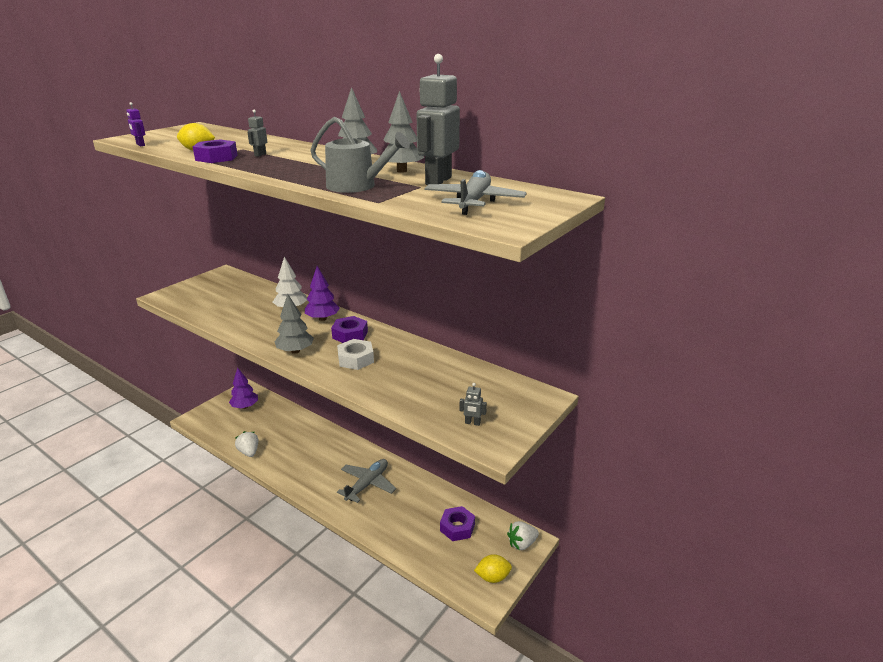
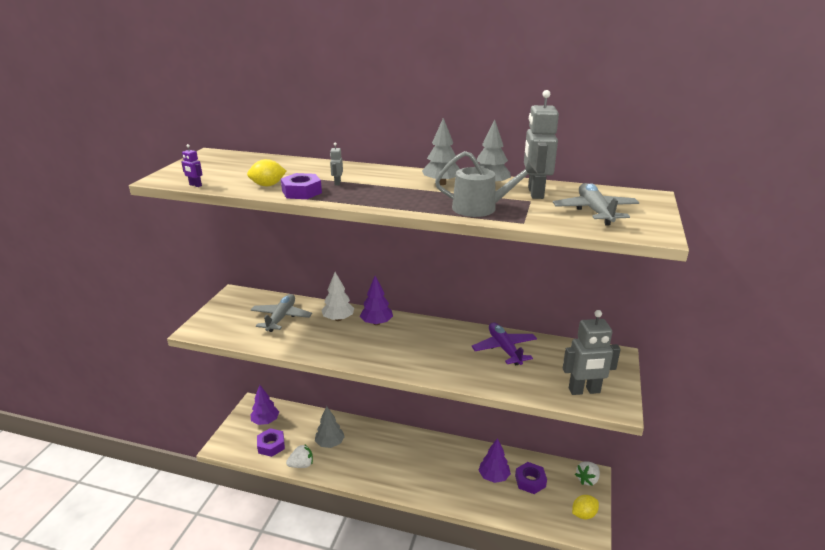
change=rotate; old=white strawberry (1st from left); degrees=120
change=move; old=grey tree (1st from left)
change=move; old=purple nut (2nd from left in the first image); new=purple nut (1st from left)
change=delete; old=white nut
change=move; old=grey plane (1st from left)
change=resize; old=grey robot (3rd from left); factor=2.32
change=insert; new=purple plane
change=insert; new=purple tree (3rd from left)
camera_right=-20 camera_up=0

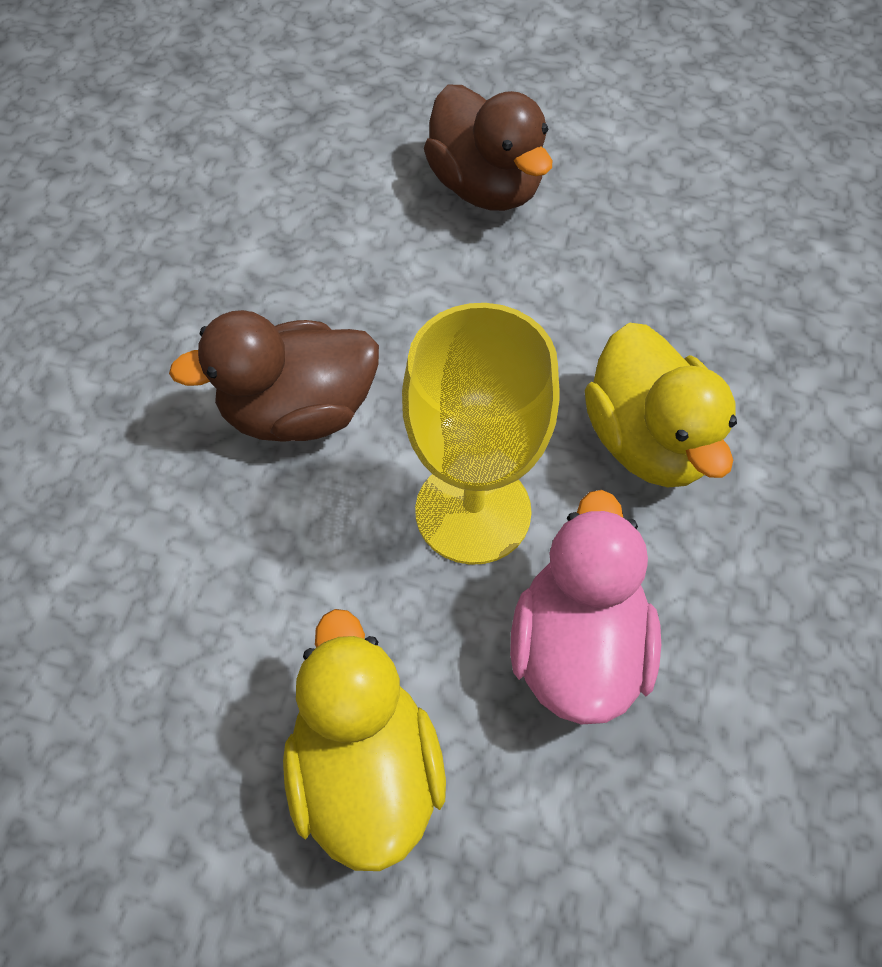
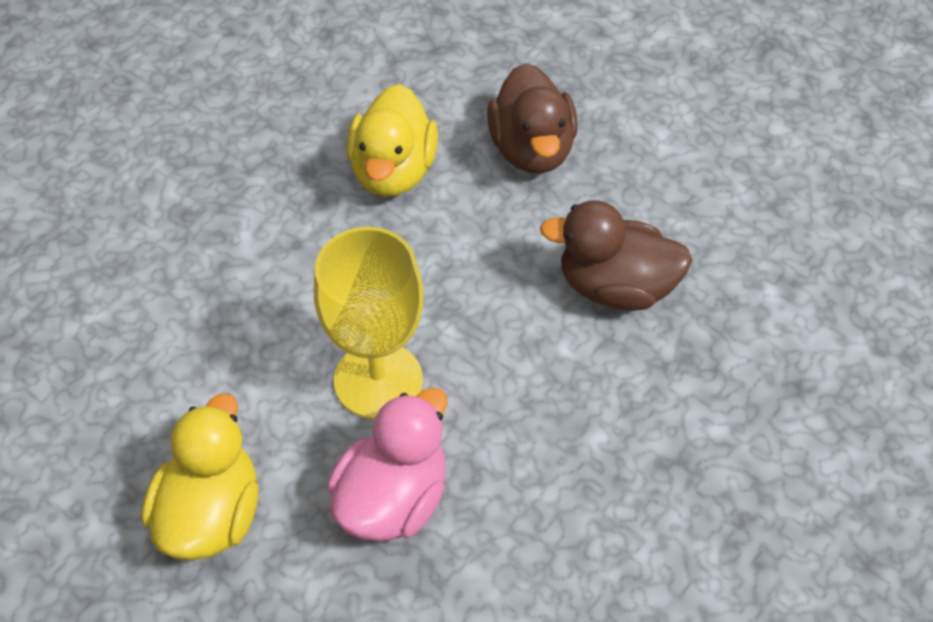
change=move; old=brown duck (1st from left in the first image); new=brown duck (2nd from left)
change=move; old=yellow duck (2nd from left)
camera_right=25 camera_up=-5

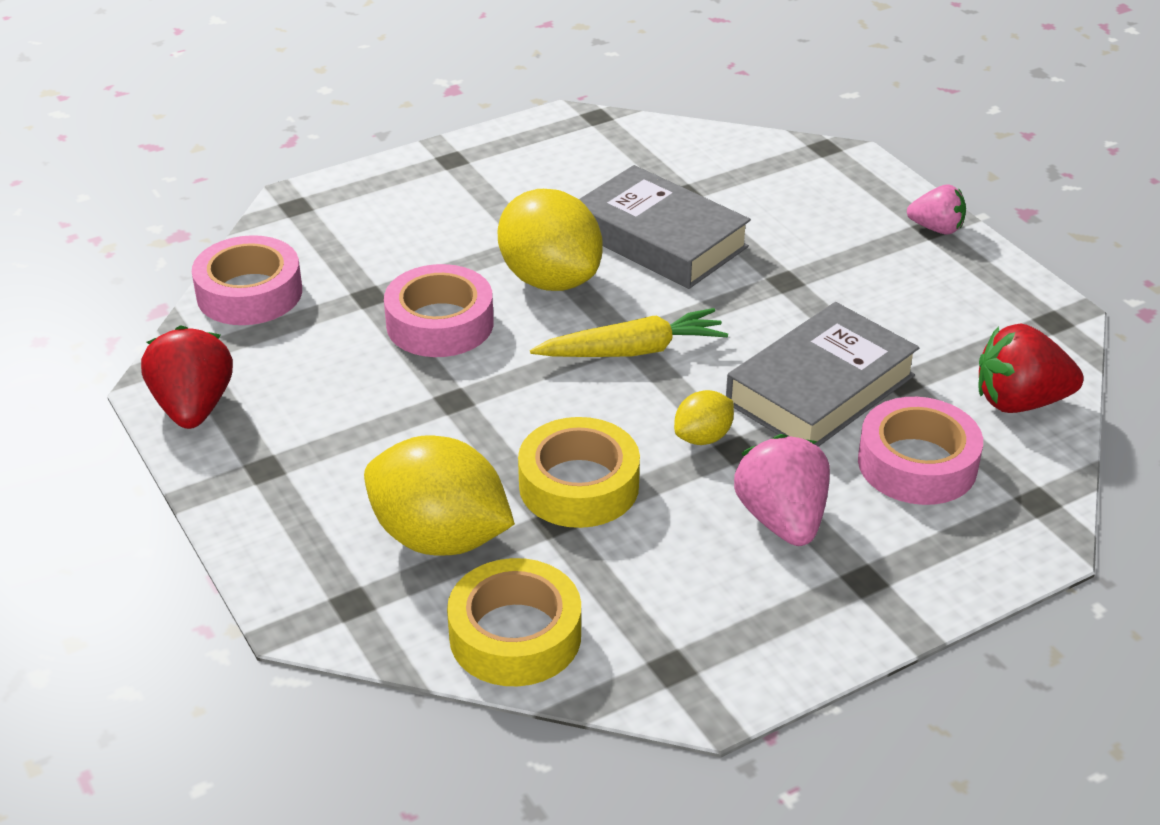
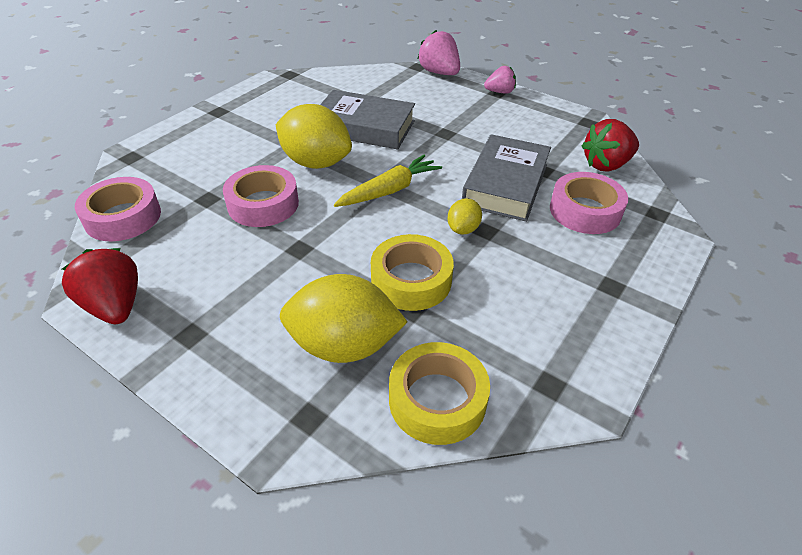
change=move; old=pink strawberry (1st from left)
camera_right=-25 camera_up=5

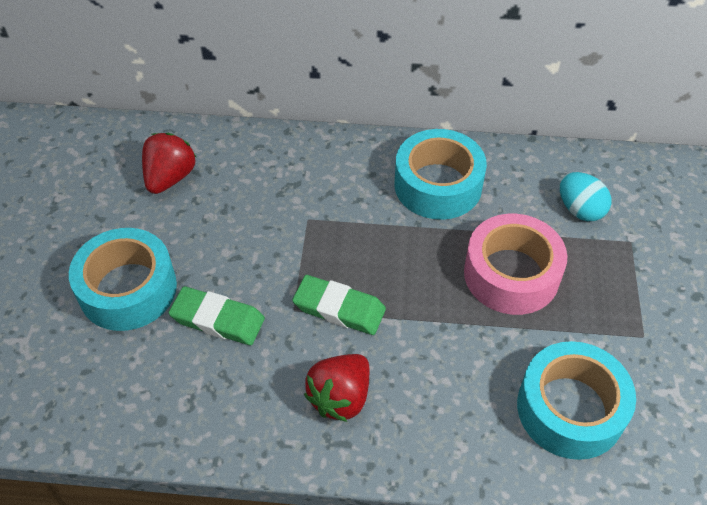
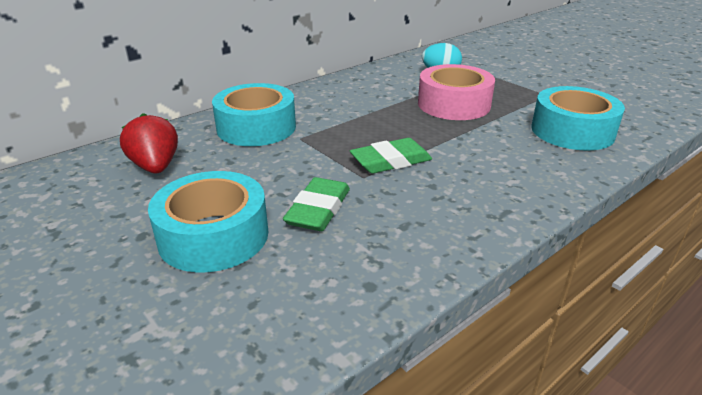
change=rotate; old=green eraser (1st from left); degrees=-45
change=delete; old=red strawberry (2nd from left)
change=move; old=turquoise tape (2nd from left)
camera_right=-45 camera_up=-20

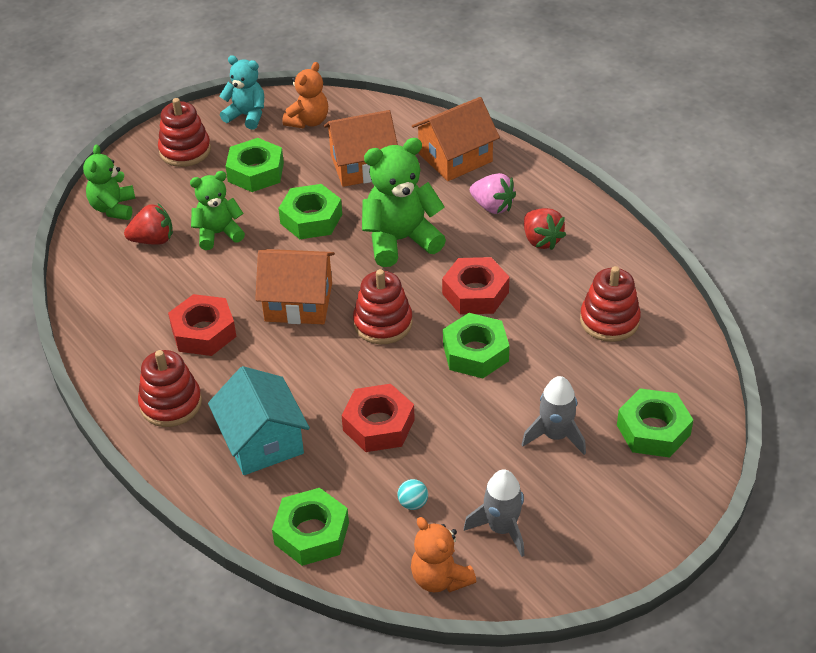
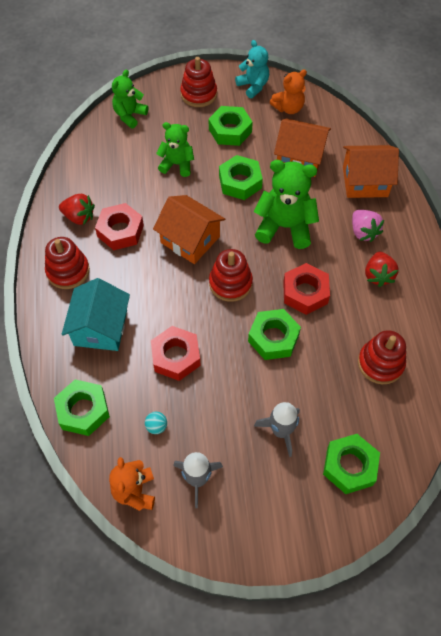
change=move; old=red strawberry (1st from left)
camera_right=30 camera_up=15

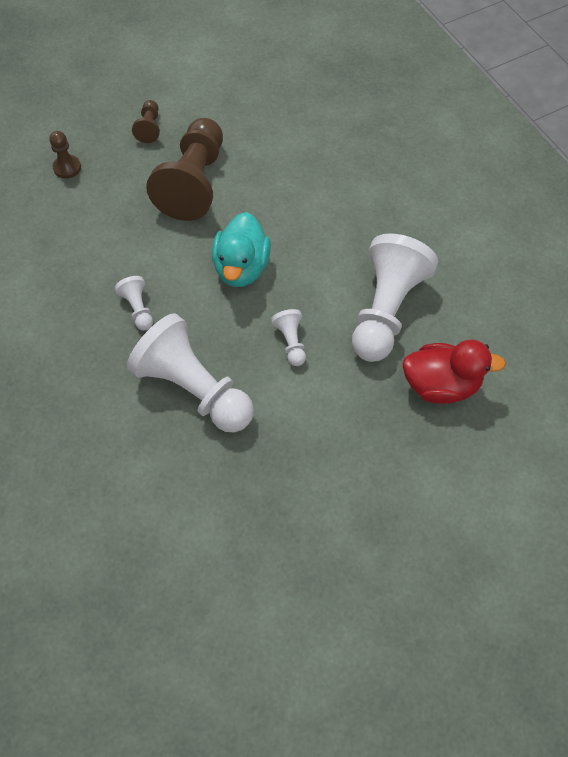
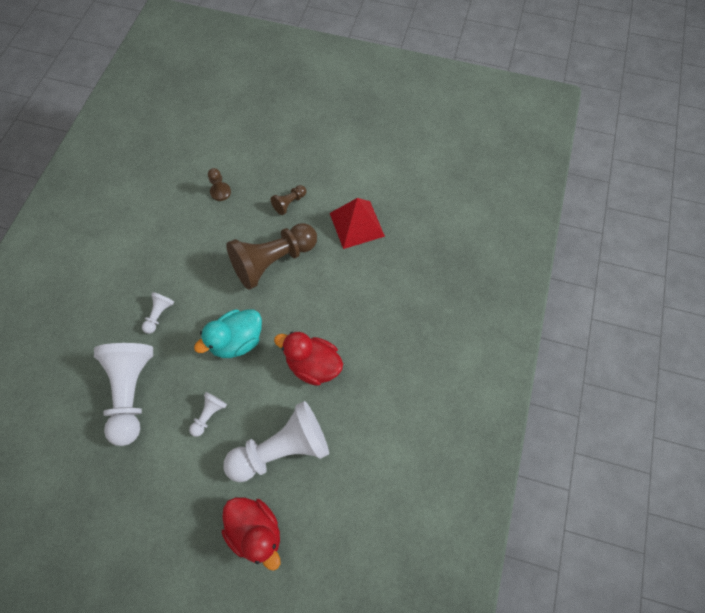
change=insert; new=red duck (2nd from left)
change=insert; new=red pyramid
camera_right=45 camera_up=5

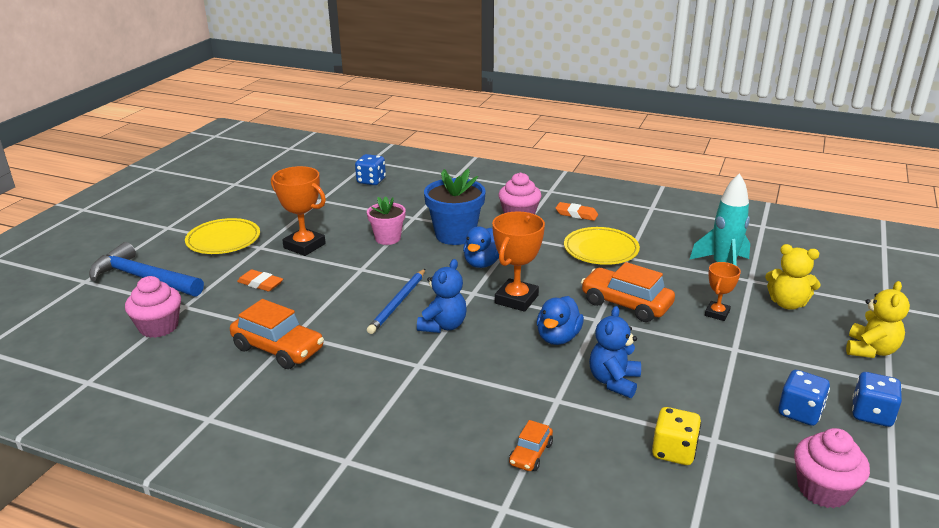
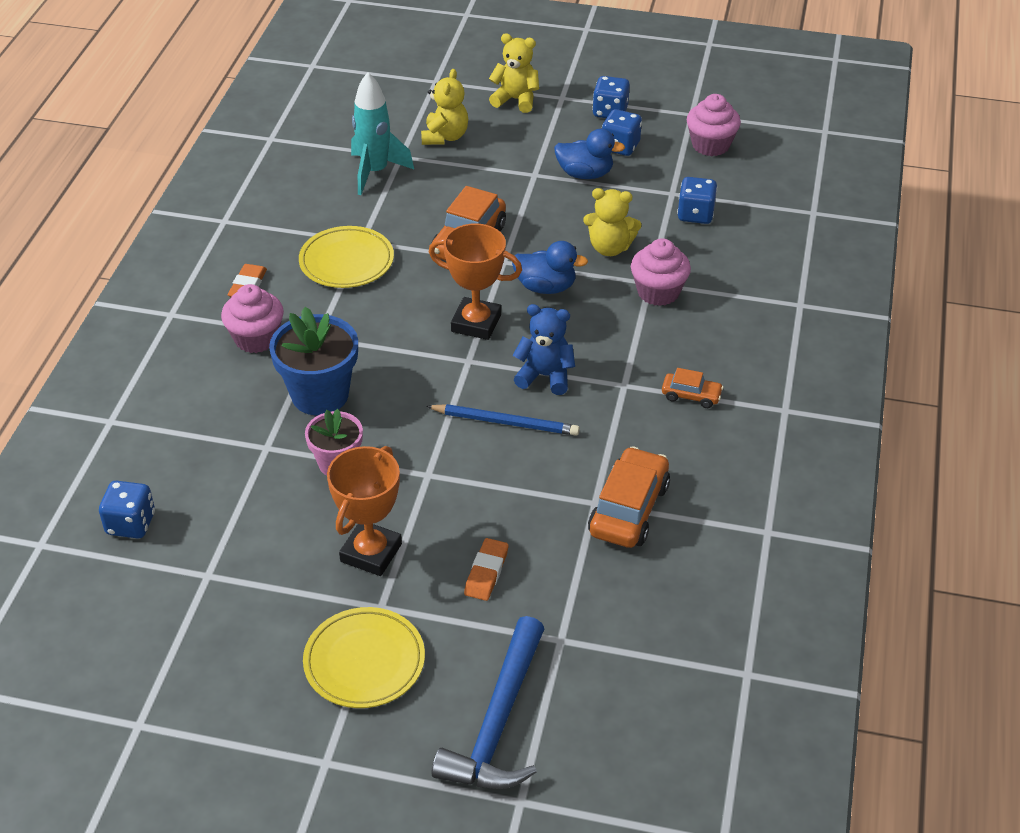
change=move; old=pink cupcake (1st from left in the first image); new=pink cupcake (2nd from left)
change=move; old=blue duck (1st from left in the first image); new=blue duck (2nd from left)
change=move; old=orange car (2nd from left in the first image); new=orange car (3rd from left)
change=recolor; old=blue teddy bear (2nd from left); new=yellow teddy bear (3rd from left)
change=recolor; old=yellow dice; new=blue dice (4th from left)
change=delete; old=orange trophy (3rd from left)
camera_right=-100 camera_up=15

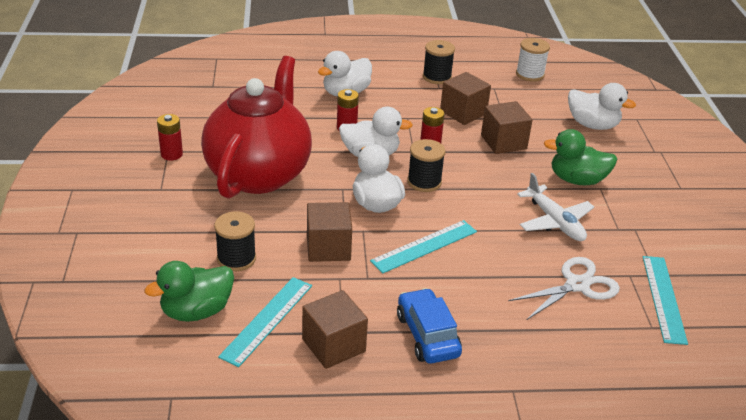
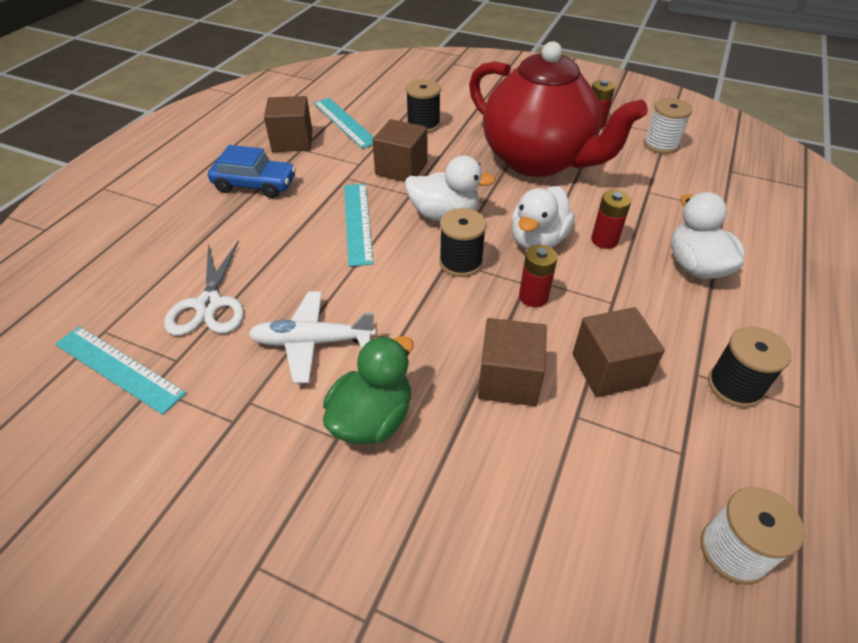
change=delete; old=green duck (1st from left)
change=delete; old=white duck (4th from left)
change=insert; new=white spool (1st from left)
camera_right=120 camera_up=10

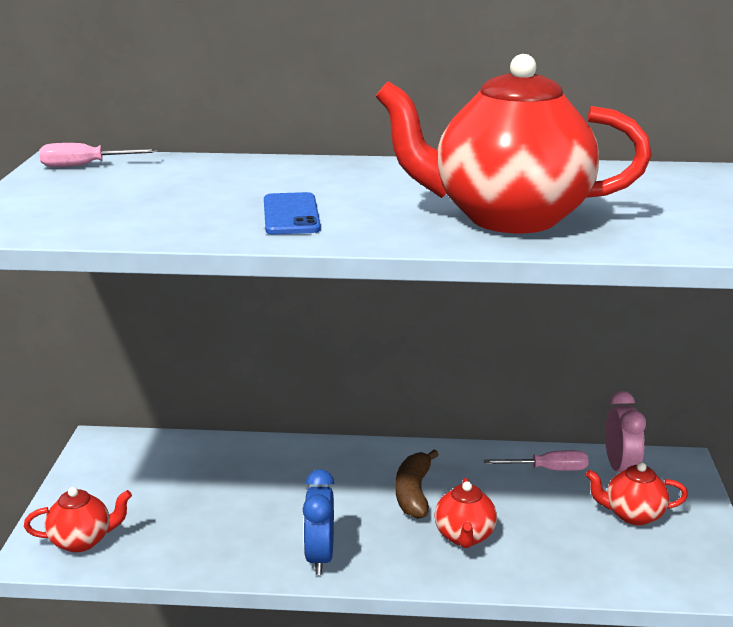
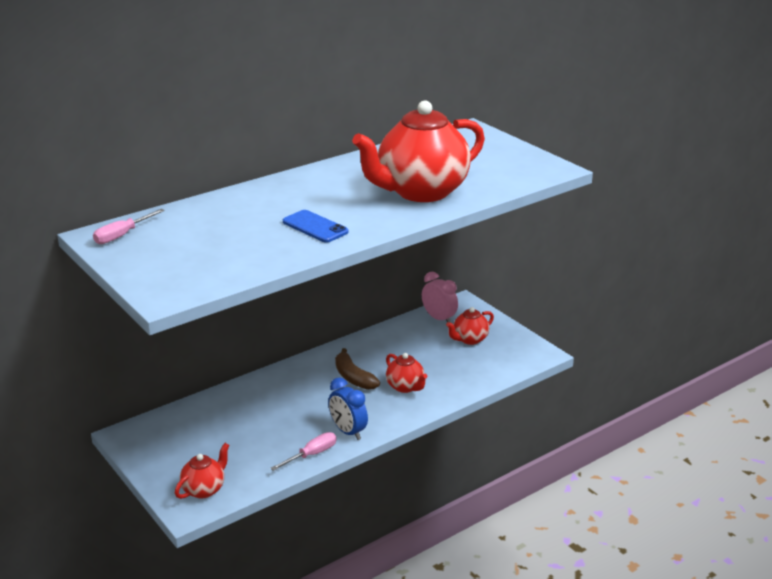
change=move; old=pink screwdriver (2nd from left)
camera_right=-40 camera_up=5

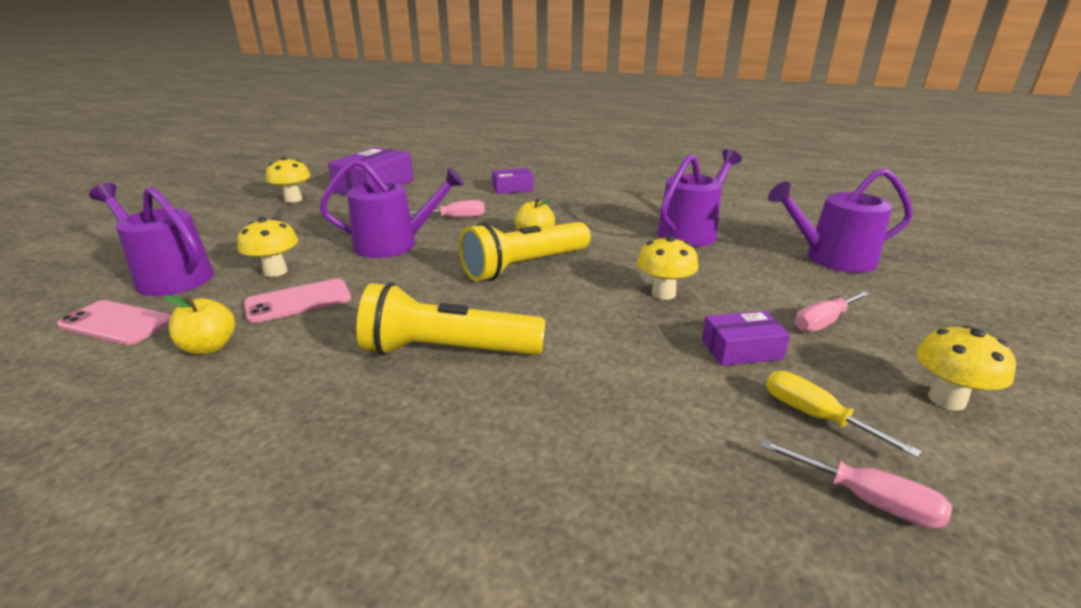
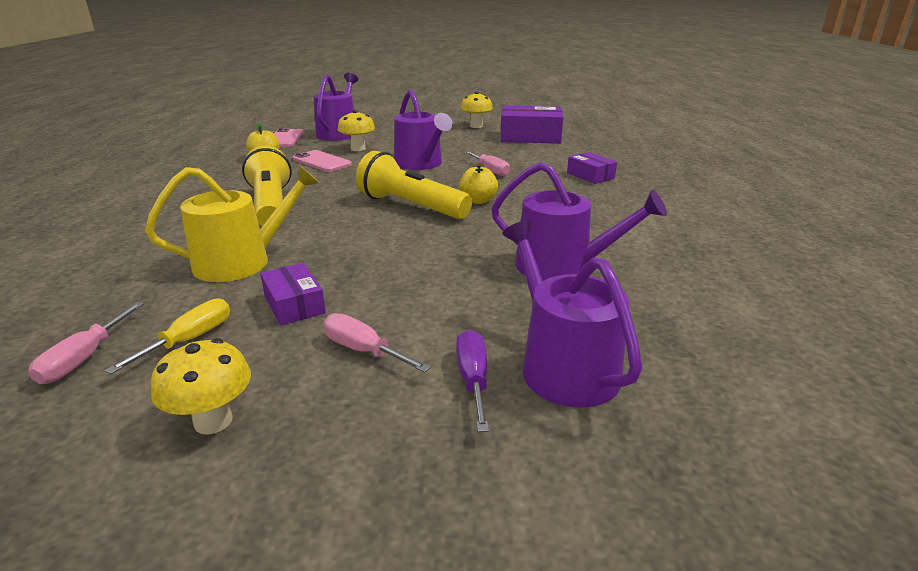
change=delete; old=yellow mushroom (3rd from left)
change=insert; new=yellow watering can
change=insert; new=purple screwdriver
camera_right=70 camera_up=0

